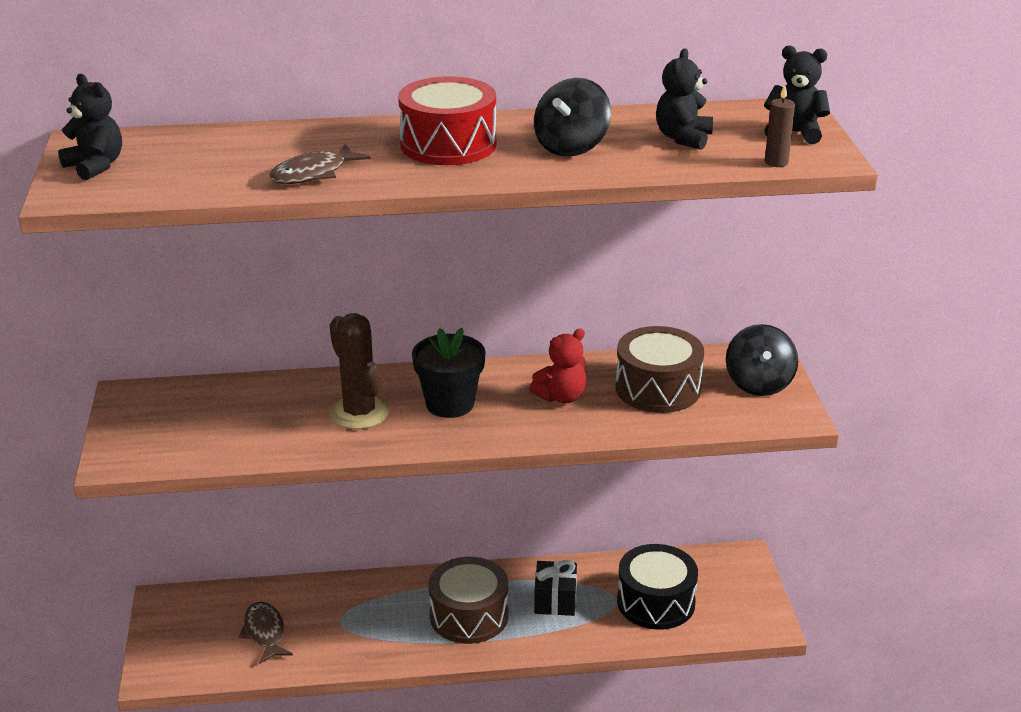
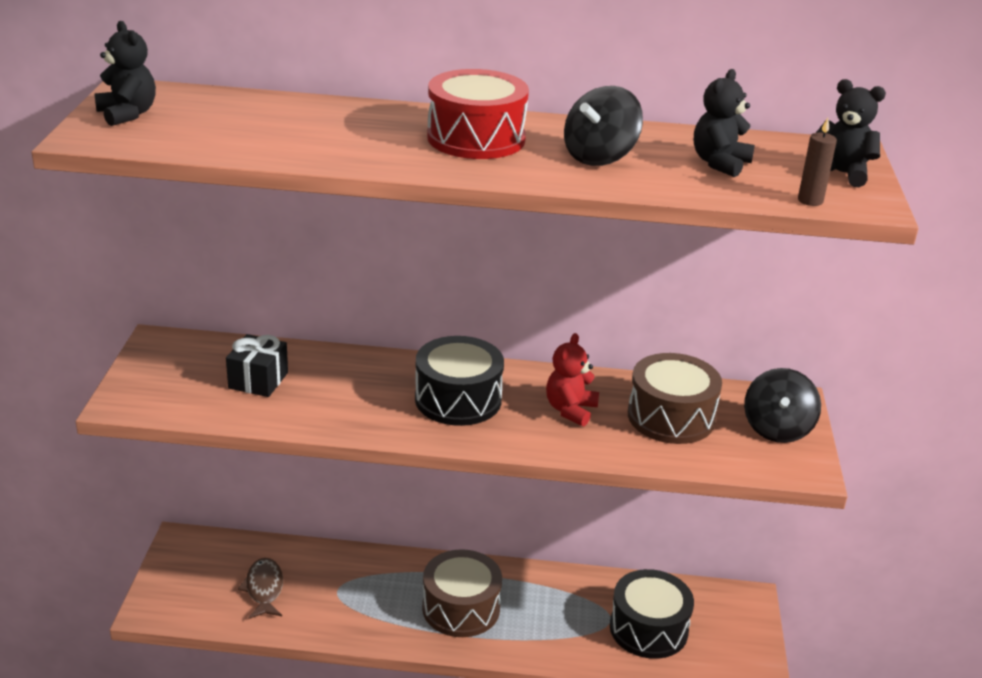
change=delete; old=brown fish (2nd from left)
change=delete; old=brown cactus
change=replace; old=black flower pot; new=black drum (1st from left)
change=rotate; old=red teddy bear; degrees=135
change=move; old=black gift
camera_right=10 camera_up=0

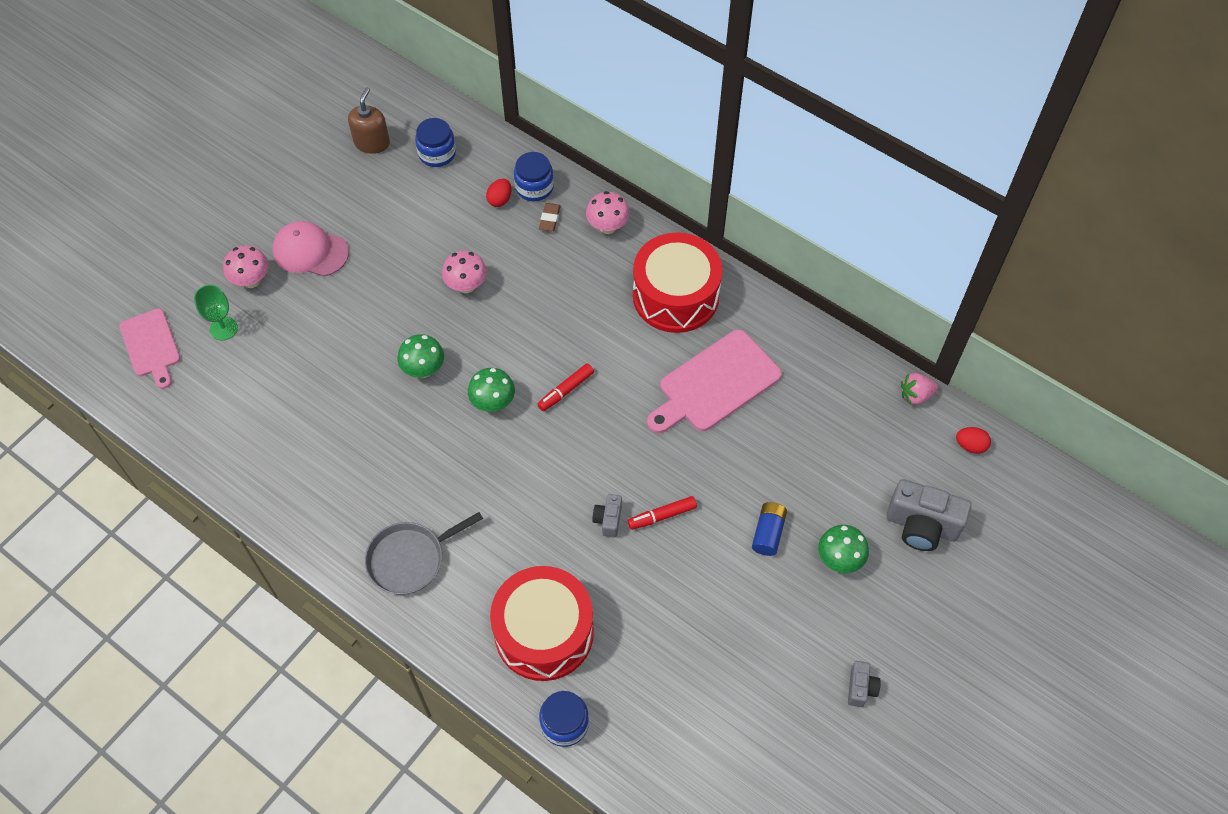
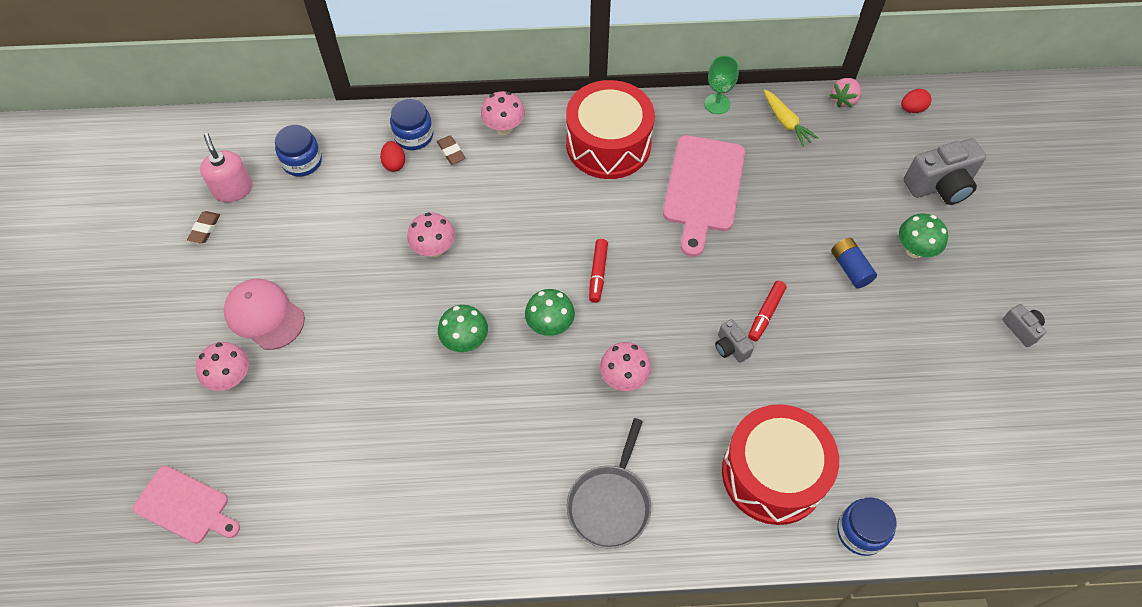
change=move; old=green goblet
change=rotate; old=pink cap; degrees=60
change=recolor; old=brown soap dispenser; new=pink soap dispenser
change=insert; new=brown eraser (1st from left)
change=insert; new=pink mushroom (4th from left)
change=insert; new=yellow carrot
camera_right=-40 camera_up=0

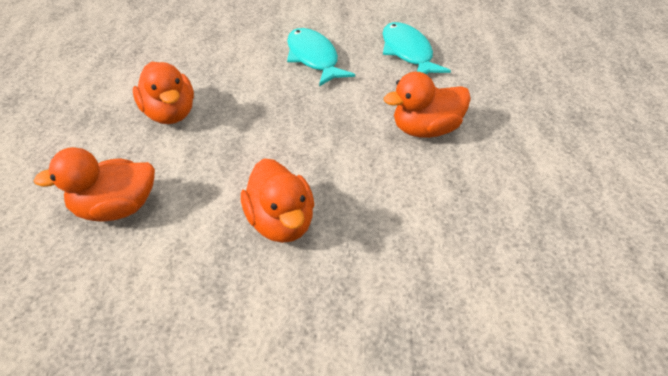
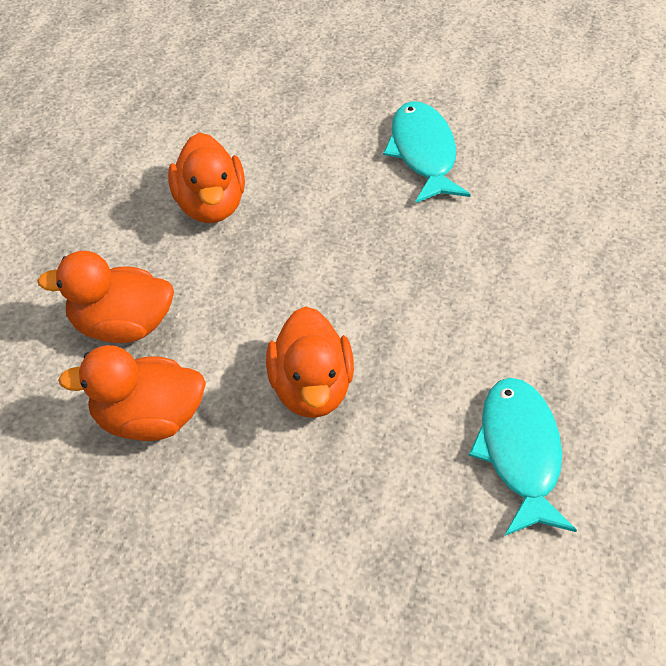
change=move; old=turquoise fish (2nd from left)
change=move; old=orange duck (4th from left in the first image); new=orange duck (2nd from left)
camera_right=15 camera_up=5

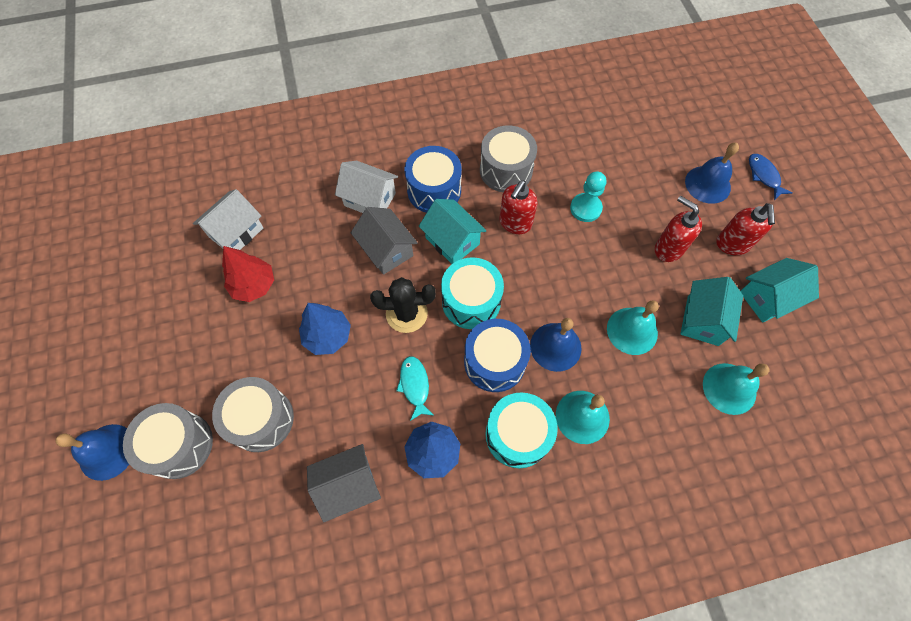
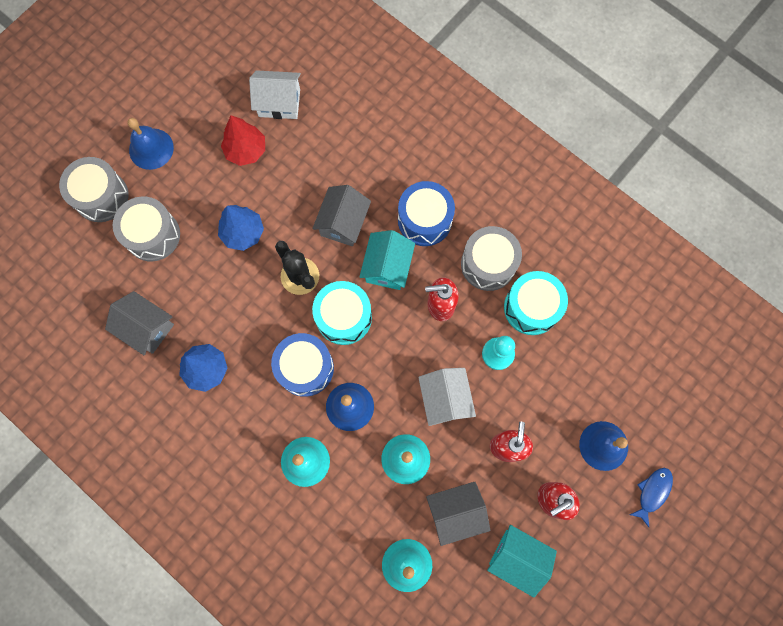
change=move; old=blue bell (1st from left)
change=move; old=white house (2nd from left)
change=delete; old=turquoise fish
change=move; old=turquoise drum (2nd from left)
change=recolor; old=turquoise house (2nd from left); new=grey house (3rd from left)
camera_right=55 camera_up=10

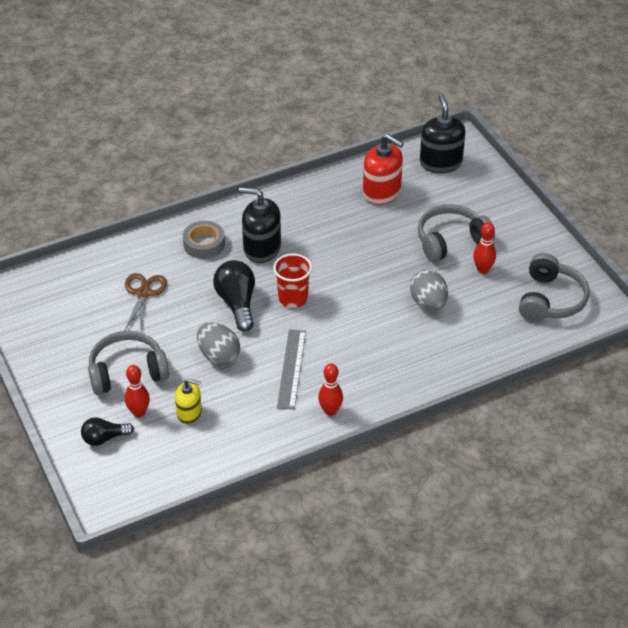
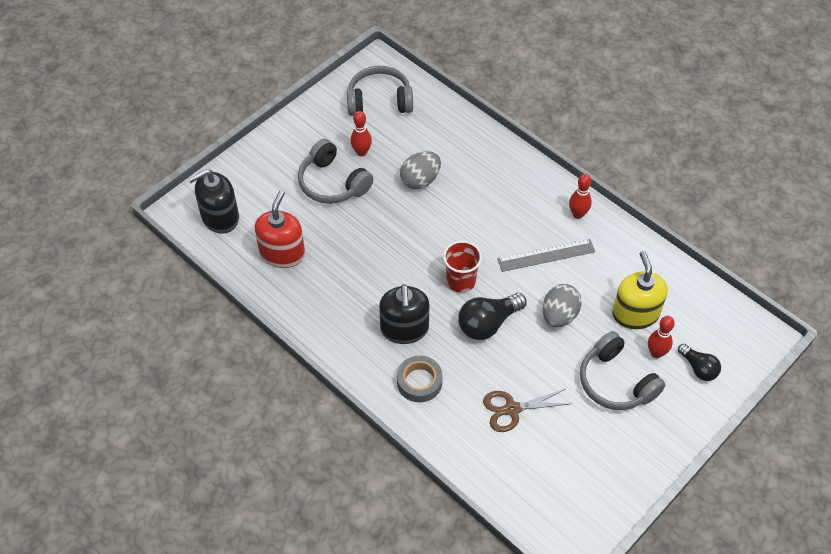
change=resize; old=yellow soap dispenser; factor=1.66
camera_right=-110 camera_up=10

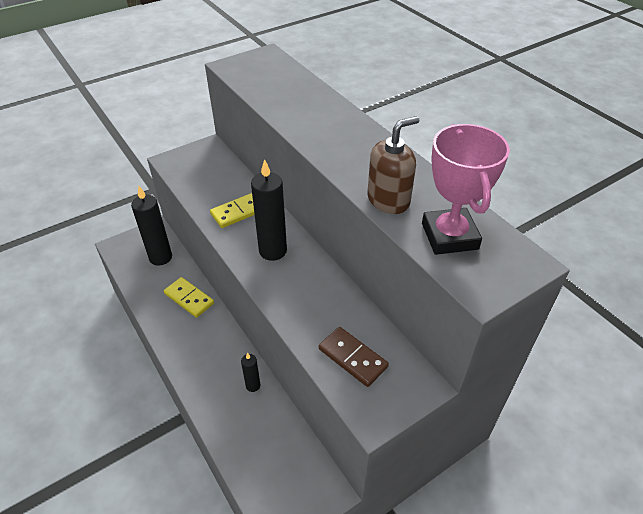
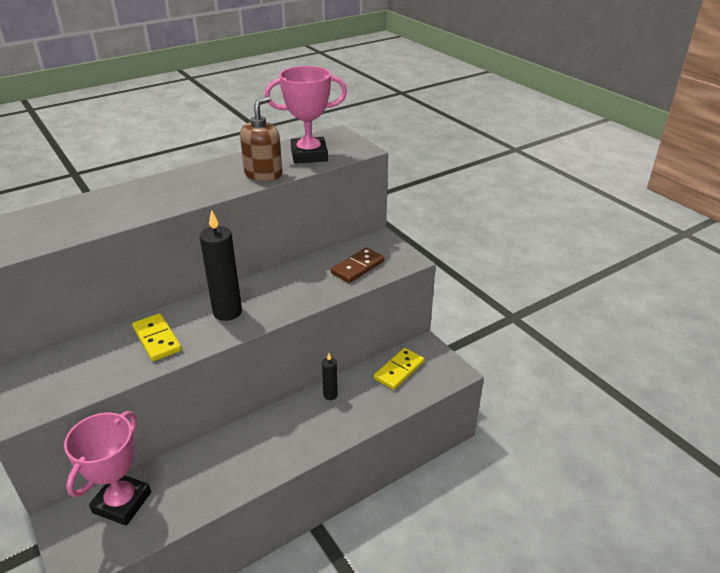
change=replace; old=black candle (1st from left); new=pink trophy (1st from left)
change=move; old=yellow domino (1st from left in the first image); new=yellow domino (2nd from left)
change=rotate; old=brown soap dispenser; degrees=60
camera_right=-90 camera_up=-10

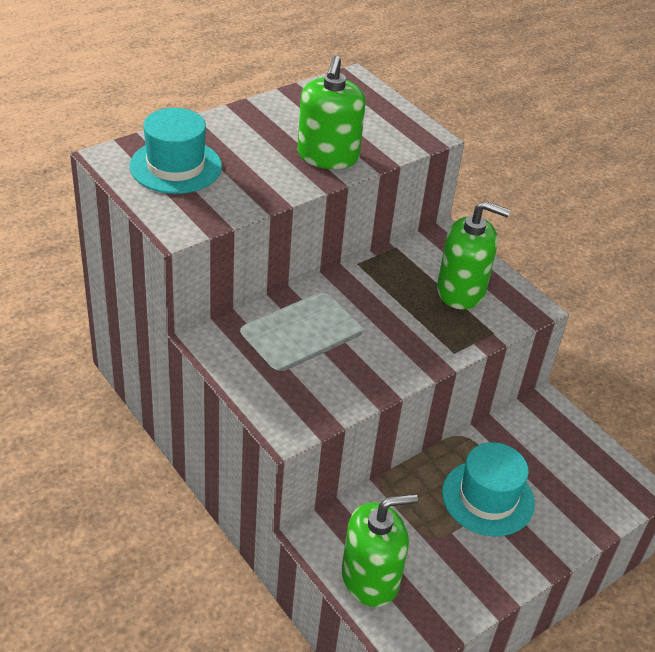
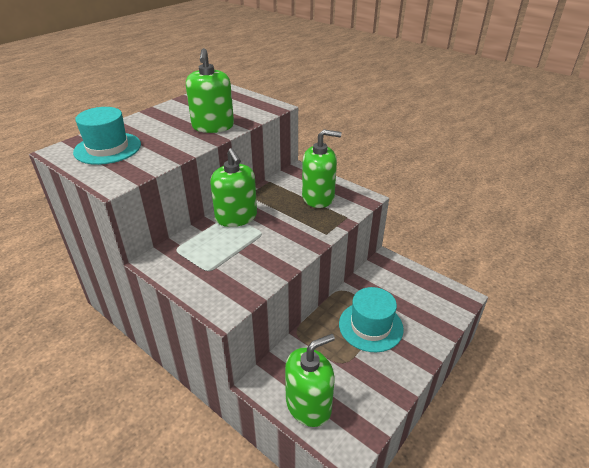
change=insert; new=green soap dispenser (2nd from left)
camera_right=-10 camera_up=-5

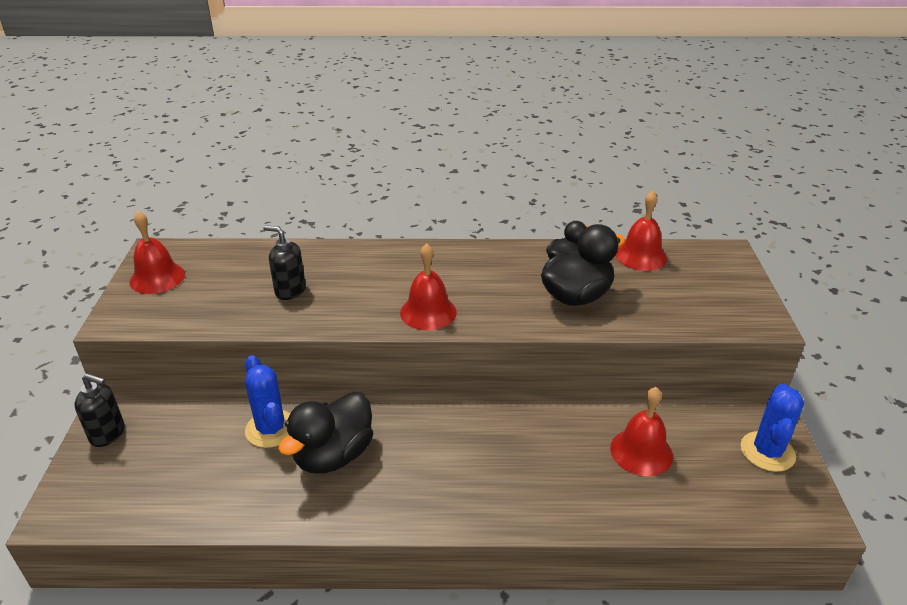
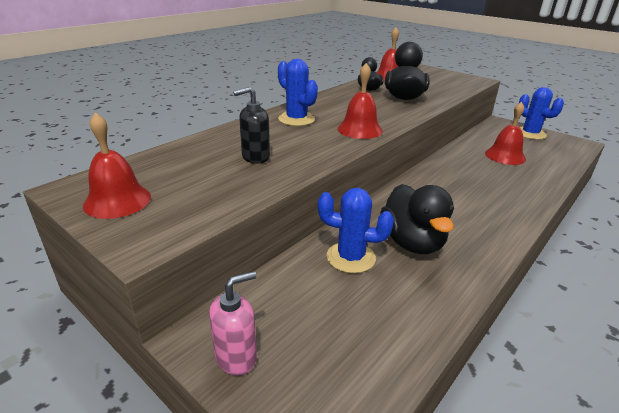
change=recolor; old=black soap dispenser (1st from left); new=pink soap dispenser
change=insert; new=blue cactus (1st from left)
camera_right=-50 camera_up=-5

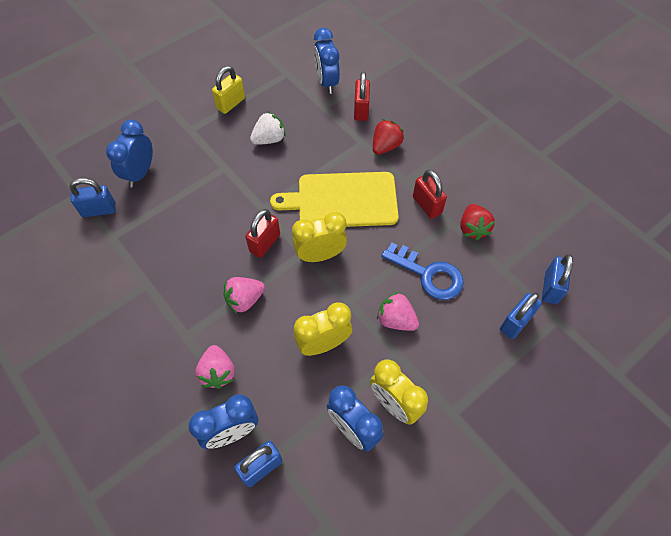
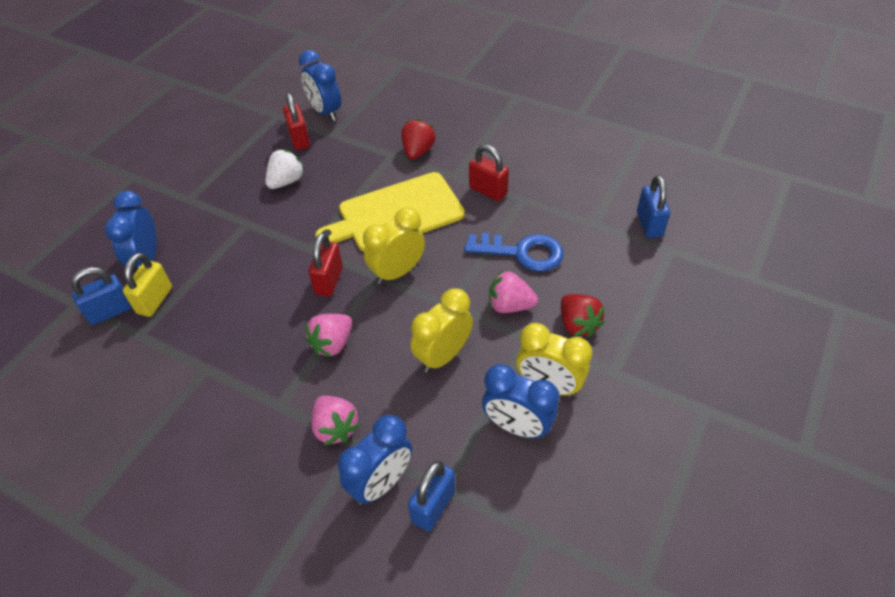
change=move; old=yellow padlock
change=move; old=red padlock (2nd from left in the first image); new=red padlock (1st from left)
change=move; old=red strawberry (2nd from left)
change=delete; old=blue padlock (3rd from left)
camera_right=-20 camera_up=-10

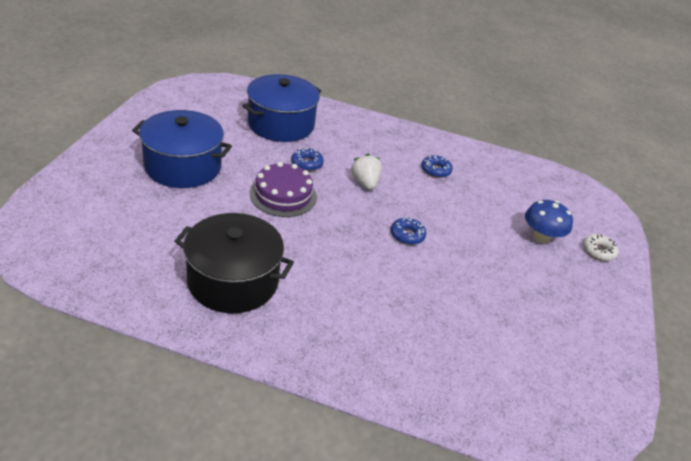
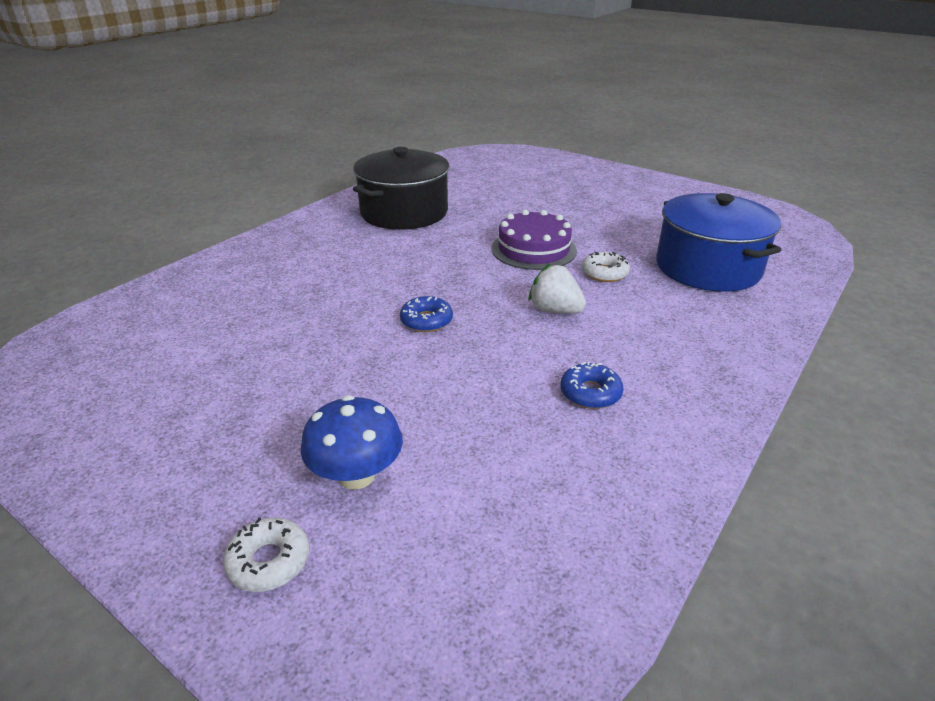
change=delete; old=blue pot (1st from left)
change=recolor; old=blue donut (1st from left); new=white donut (2nd from left)
change=rotate; old=white strawberry; degrees=-150
camera_right=115 camera_up=-5

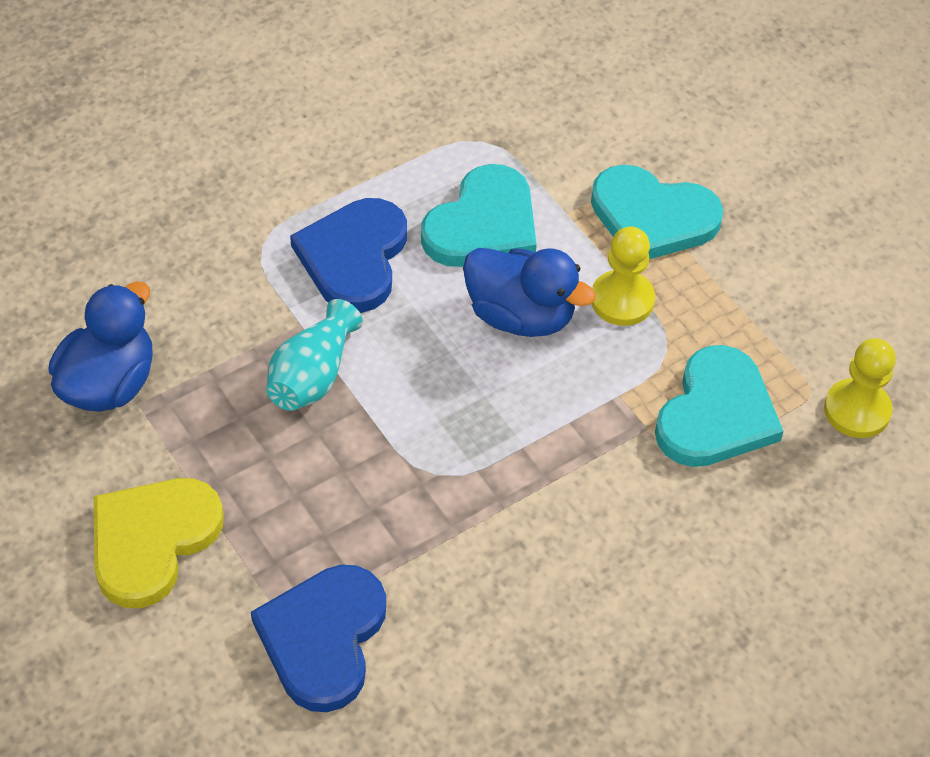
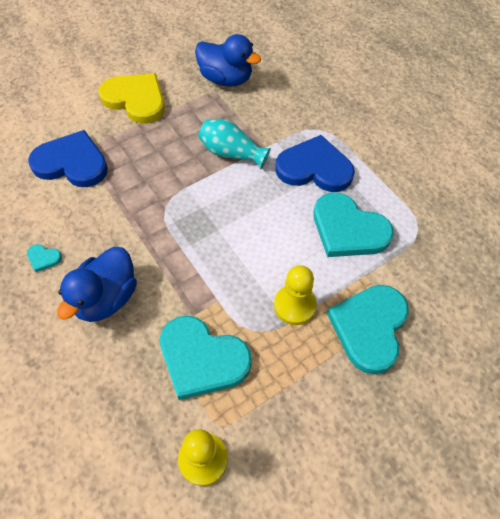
change=move; old=blue duck (2nd from left in the first image); new=blue duck (1st from left)
change=insert; new=turquoise heart (1st from left)
camera_right=90 camera_up=5

